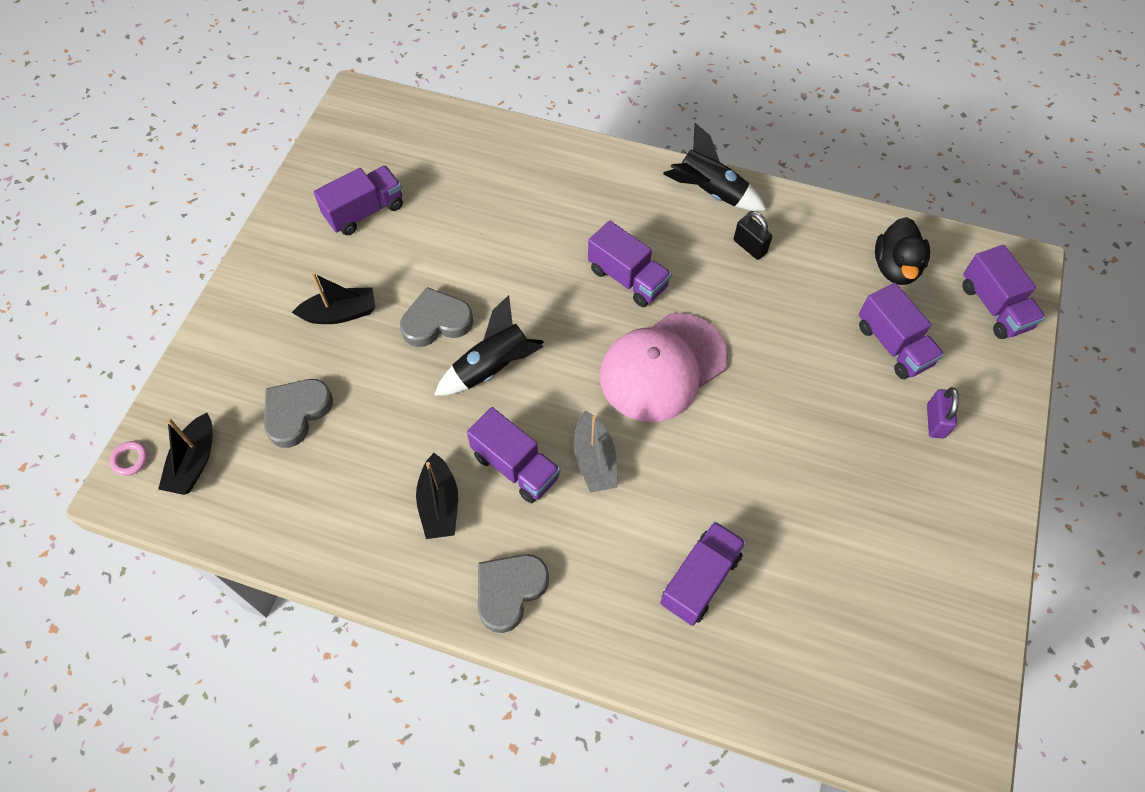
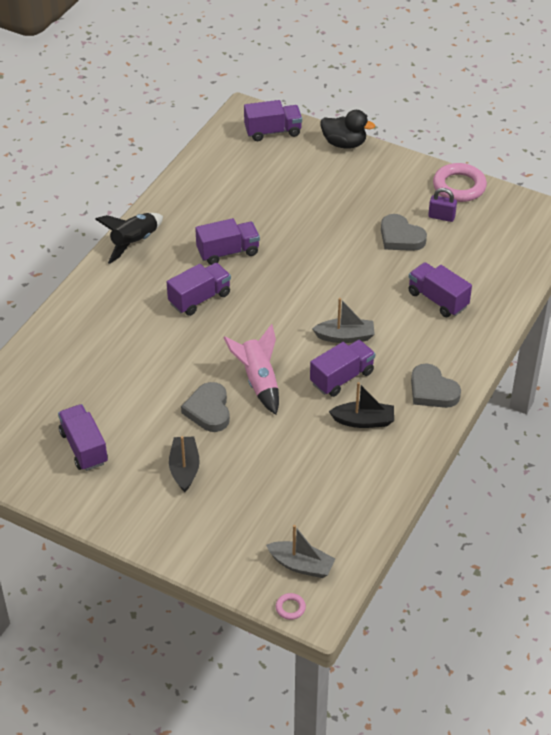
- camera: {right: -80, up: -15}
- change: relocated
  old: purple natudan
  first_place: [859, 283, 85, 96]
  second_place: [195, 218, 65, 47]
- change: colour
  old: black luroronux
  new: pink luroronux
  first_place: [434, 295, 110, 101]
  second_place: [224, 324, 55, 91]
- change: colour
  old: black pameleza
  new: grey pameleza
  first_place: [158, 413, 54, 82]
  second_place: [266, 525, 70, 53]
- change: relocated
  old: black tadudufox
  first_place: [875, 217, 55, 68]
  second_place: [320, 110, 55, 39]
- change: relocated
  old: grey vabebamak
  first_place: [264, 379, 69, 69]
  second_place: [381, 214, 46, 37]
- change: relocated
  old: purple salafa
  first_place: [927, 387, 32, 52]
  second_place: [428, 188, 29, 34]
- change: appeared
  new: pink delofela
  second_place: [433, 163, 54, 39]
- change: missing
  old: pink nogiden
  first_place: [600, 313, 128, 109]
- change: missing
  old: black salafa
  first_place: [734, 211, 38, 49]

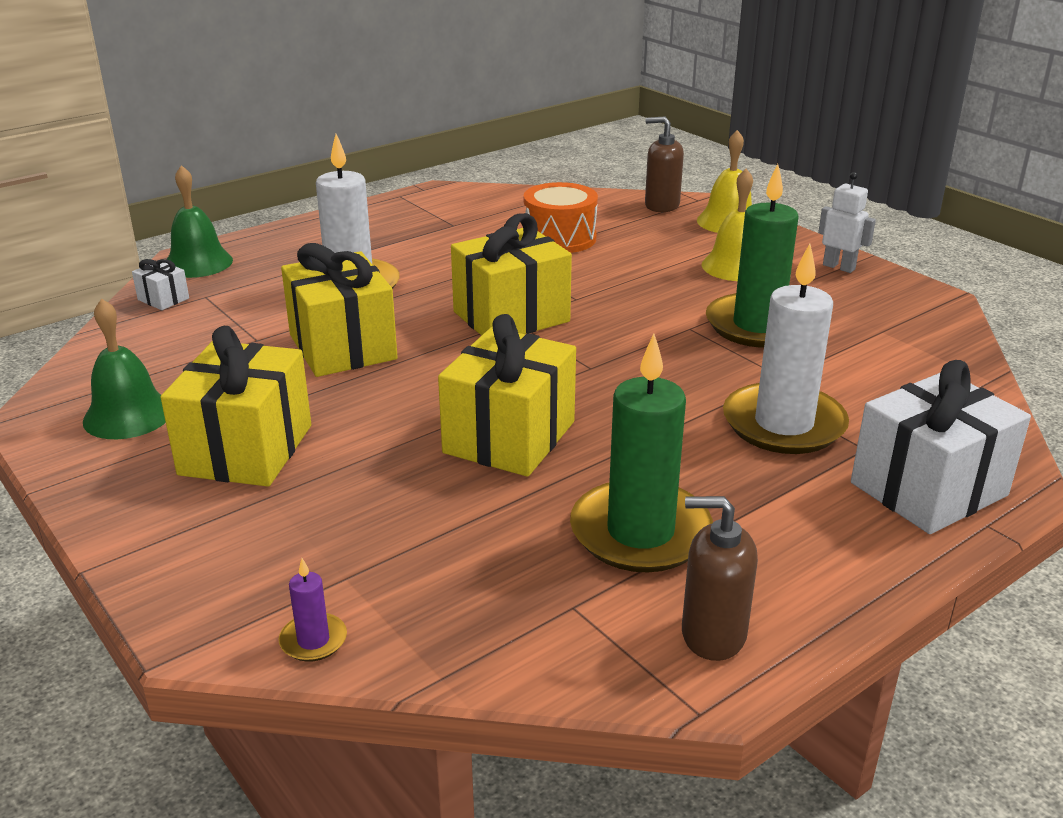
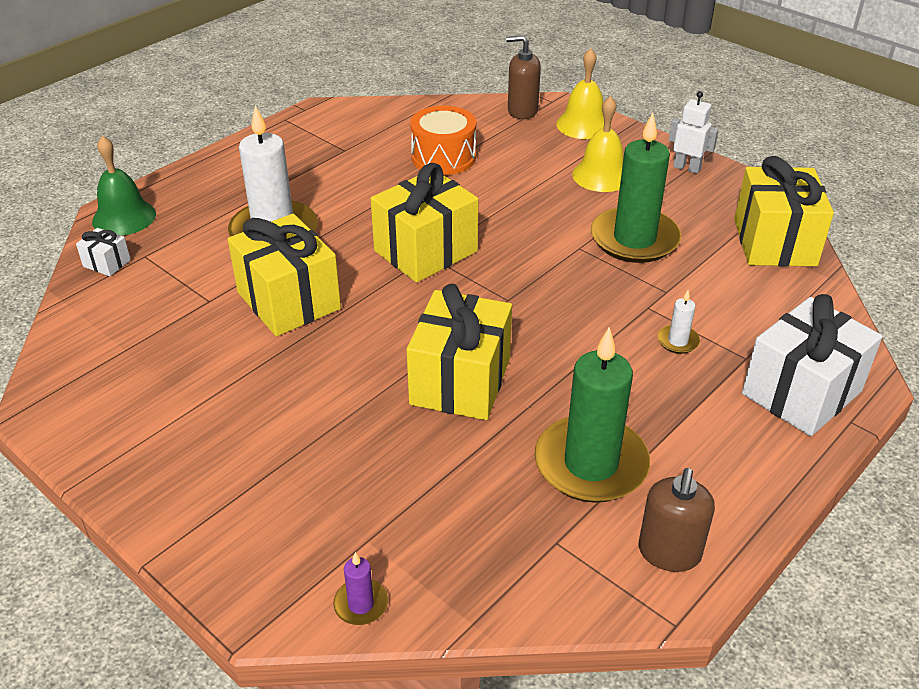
- camera: {right: -10, up: 10}
- change: spun
  old: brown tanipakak
  first_place: [682, 496, 76, 165]
  second_place: [639, 468, 76, 104]
  degrees: -75
- change: size
  old: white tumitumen
  first_place: [723, 244, 126, 210]
  second_place: [657, 290, 43, 64]
  factor: 0.42
- change: relocated
  old: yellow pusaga
  first_place: [161, 326, 150, 161]
  second_place: [734, 156, 100, 110]
- change: missing
  old: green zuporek
  first_place: [83, 299, 83, 140]

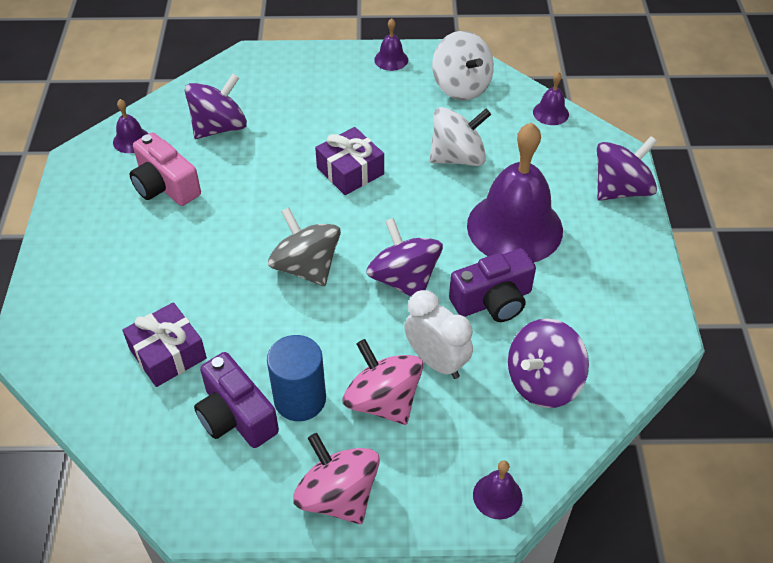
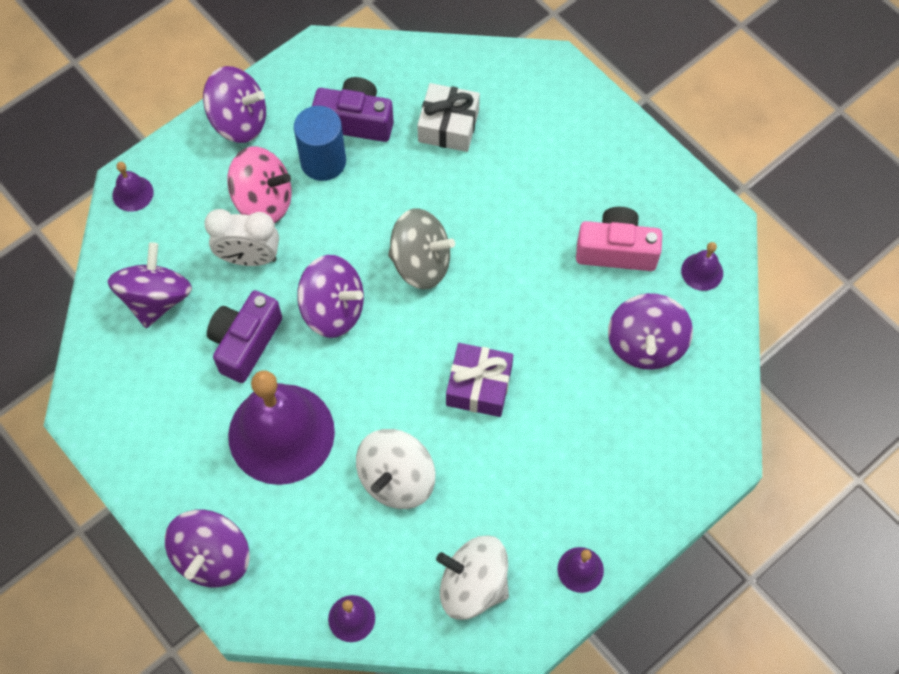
- camera: {right: 140, up: 15}
- change: colour
  old: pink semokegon
  new: purple semokegon
  first_place: [293, 433, 87, 91]
  second_place: [203, 66, 63, 77]
- change: colour
  old: purple pusaga
  new: white pusaga
  first_place: [122, 302, 85, 85]
  second_place: [417, 83, 63, 69]

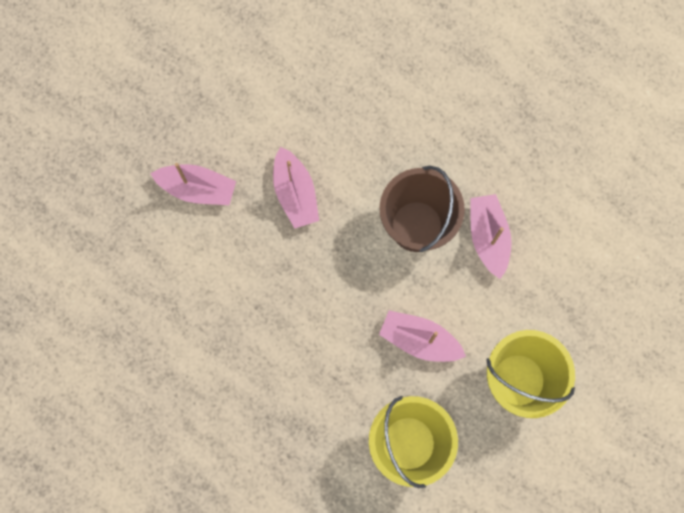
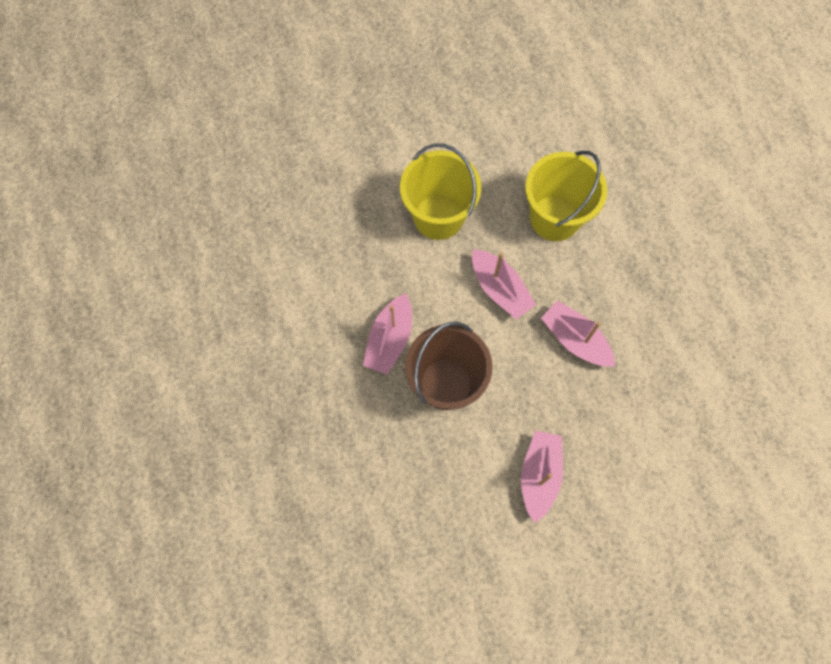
- camera: {right: -150, up: -5}
- change: relocated
  old: pink pameleza
  first_place: [150, 163, 86, 42]
  second_place: [541, 301, 74, 66]

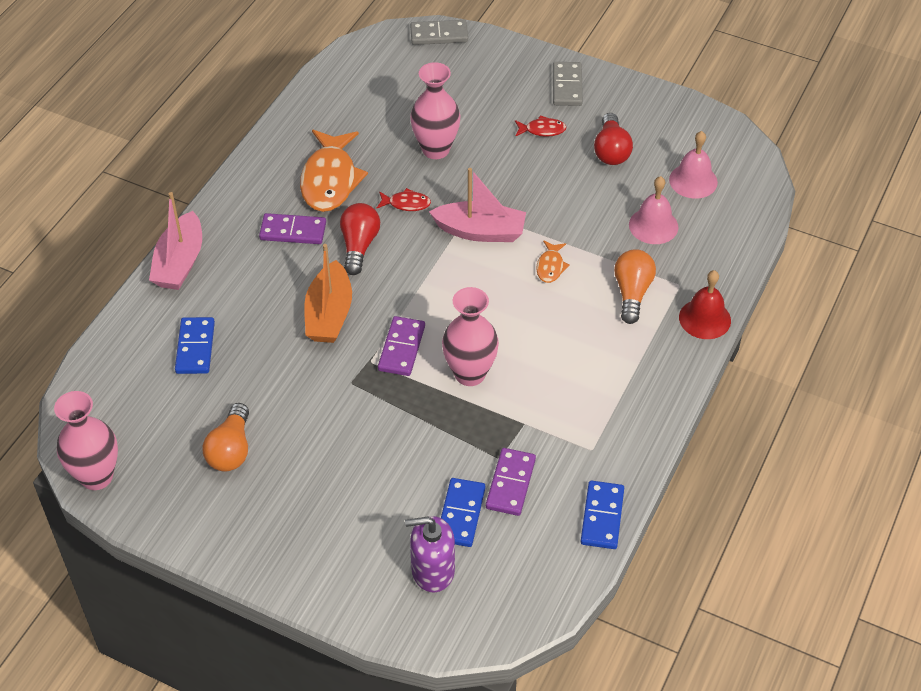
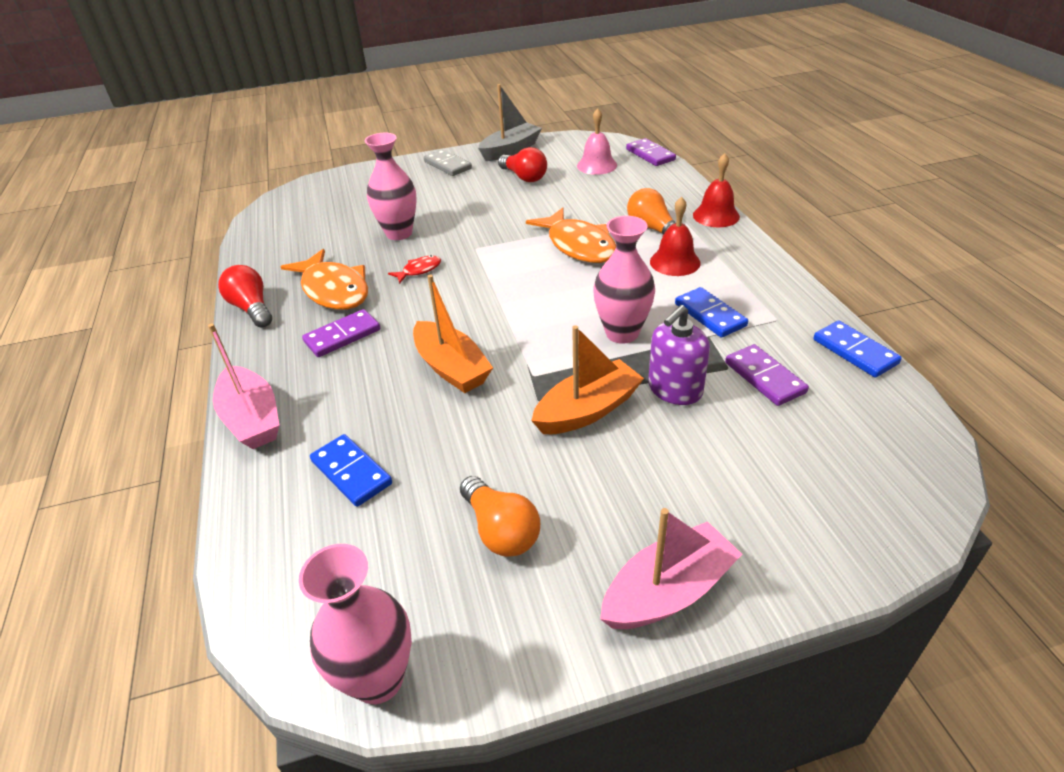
- camera: {right: -40, up: -10}
- change: relocated
  old: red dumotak
  first_place: [340, 203, 40, 72]
  second_place: [218, 265, 54, 63]
- change: appeared
  new: grey pameleza
  second_place: [478, 84, 64, 77]
- change: size
  old: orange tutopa
  first_place: [536, 240, 34, 43]
  second_place: [526, 208, 90, 55]
  factor: 2.14
- change: appeared
  new: orange pameleza
  second_place: [531, 325, 113, 109]
- change: relocated
  old: pink pameleza
  first_place: [429, 168, 97, 74]
  second_place: [600, 508, 142, 121]
- change: relocated
  old: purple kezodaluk
  first_place: [378, 316, 47, 60]
  second_place: [626, 138, 50, 28]
- change: relocated
  old: purple tanipakak
  first_place: [405, 516, 50, 77]
  second_place: [648, 305, 62, 100]
- change: appeared
  new: red zuporek
  second_place: [650, 197, 51, 79]
- change: relocated
  old: blue kezodaluk
  first_place: [441, 478, 44, 69]
  second_place: [675, 287, 73, 51]
- change: missing
  old: grey kezodaluk
  first_place: [410, 20, 58, 25]
- change: missing
  old: red tutopa
  first_place: [515, 115, 51, 22]
- change: missing
  old: pink zuporek
  first_place: [629, 176, 49, 68]

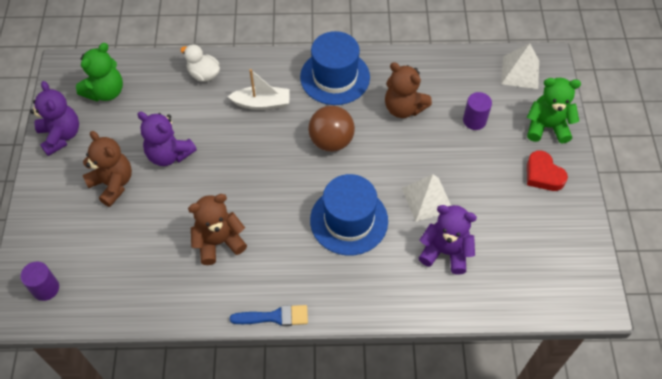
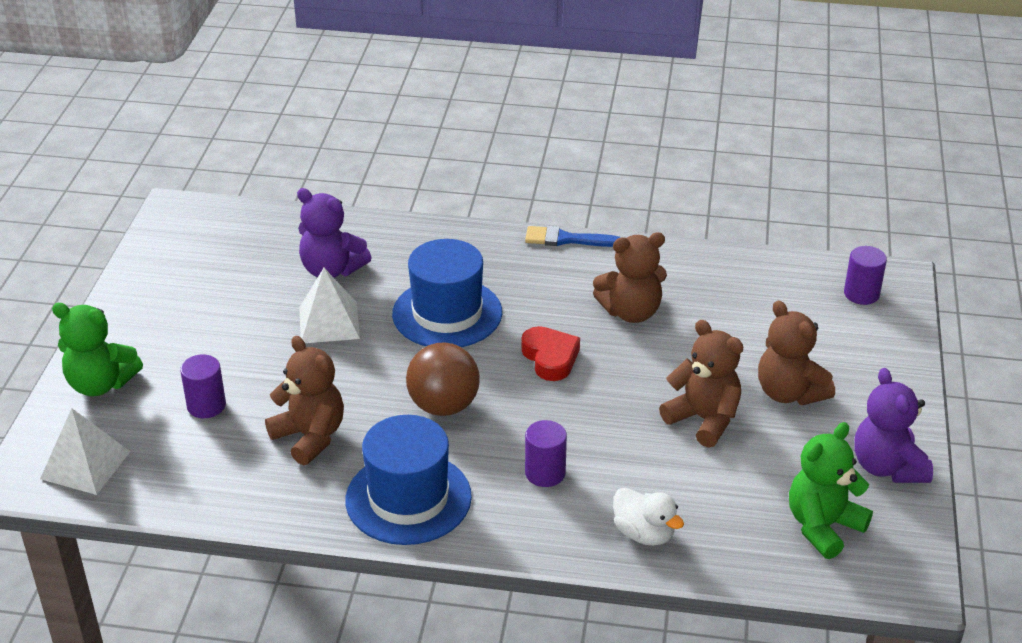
- camera: {right: -170, up: -20}
- change: relocated
  old: red vabebamak
  first_place: [527, 151, 41, 40]
  second_place: [521, 326, 59, 55]
- change: exchanged
  old: white pameleza
  new: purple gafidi
  first_place: [227, 69, 63, 41]
  second_place: [525, 420, 42, 67]
- change: colour
  old: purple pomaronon
  new: brown pomaronon
  first_place: [138, 112, 59, 54]
  second_place: [659, 320, 84, 128]

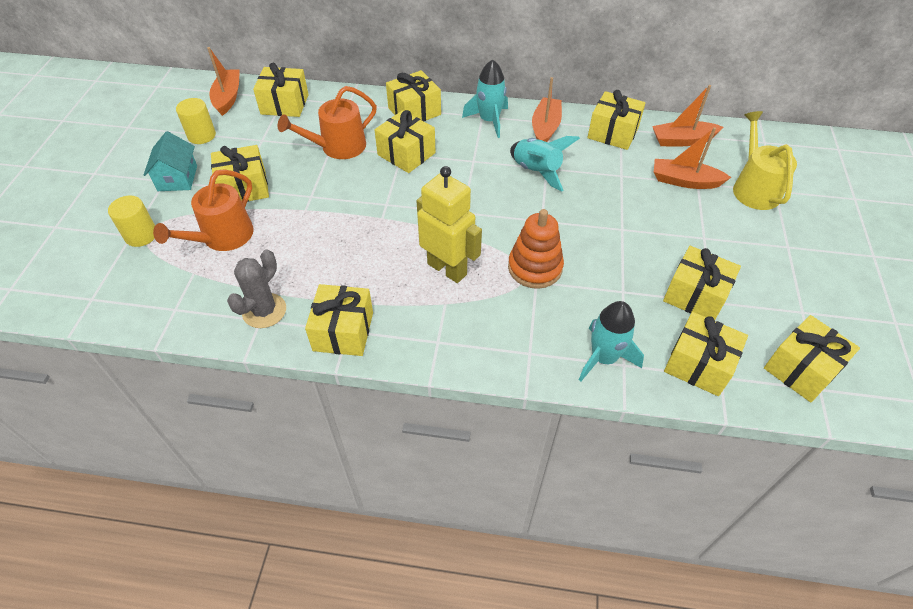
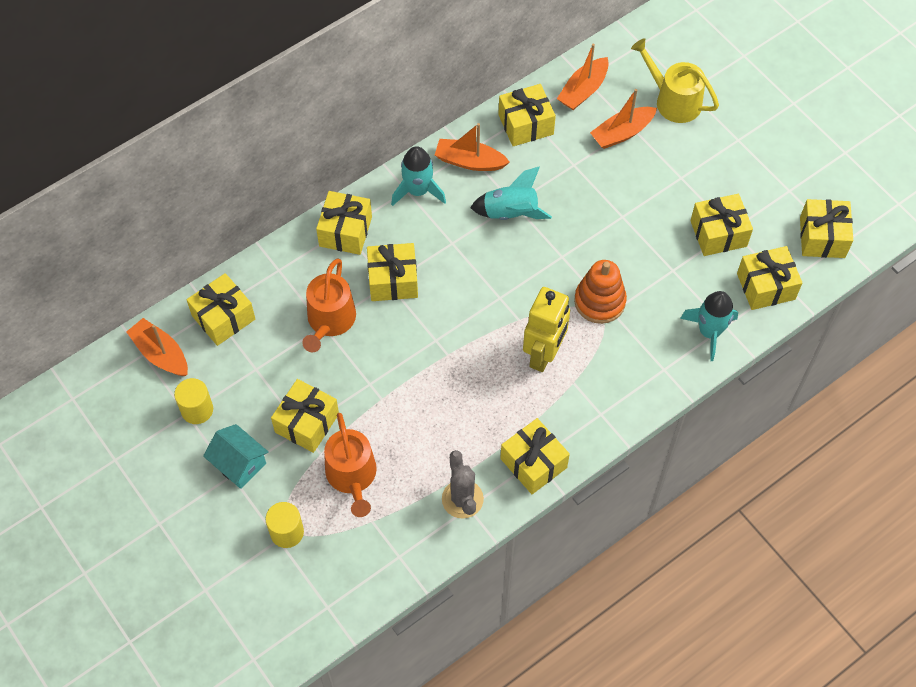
- camera: {right: -45, up: 10}
- change: spun
  old: orange pameleza
  first_place: [532, 77, 30, 65]
  second_place: [435, 123, 75, 48]
  degrees: -45
- change: spun
  old: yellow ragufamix
  first_place: [417, 166, 65, 117]
  second_place: [523, 287, 47, 85]
  degrees: 120

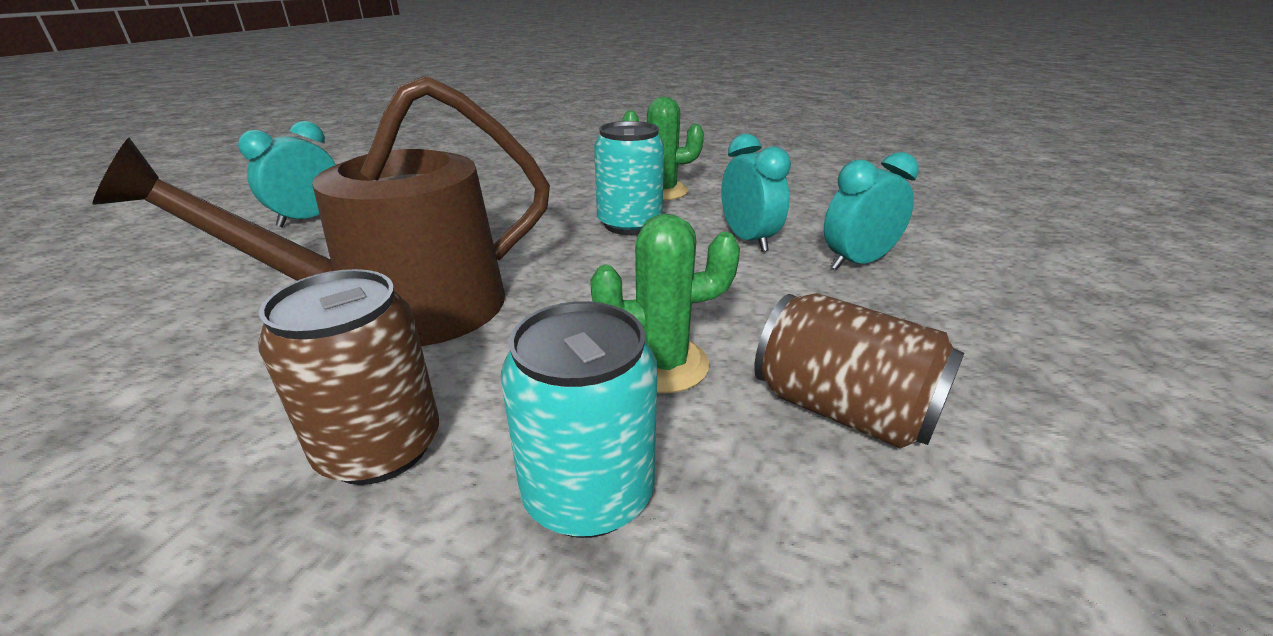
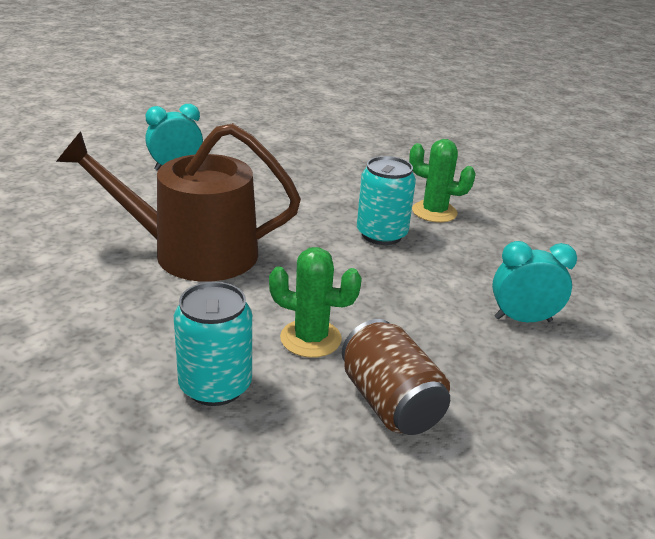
- camera: {right: 25, up: 0}
- change: missing
  old: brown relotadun
  first_place: [258, 269, 181, 216]
- change: missing
  old: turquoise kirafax
  first_place: [721, 134, 70, 118]

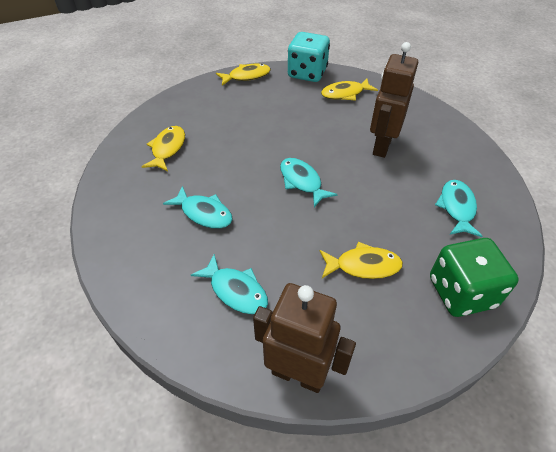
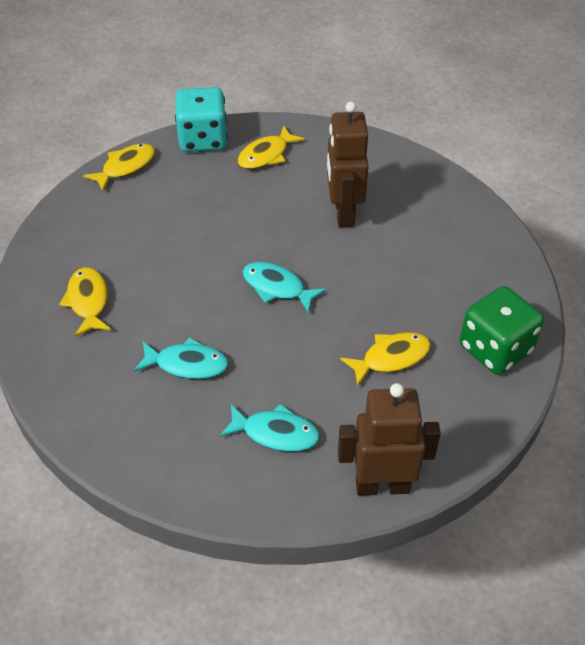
- camera: {right: -25, up: 0}
- change: missing
  old: turquoise tutopa
  first_place: [435, 180, 47, 57]

